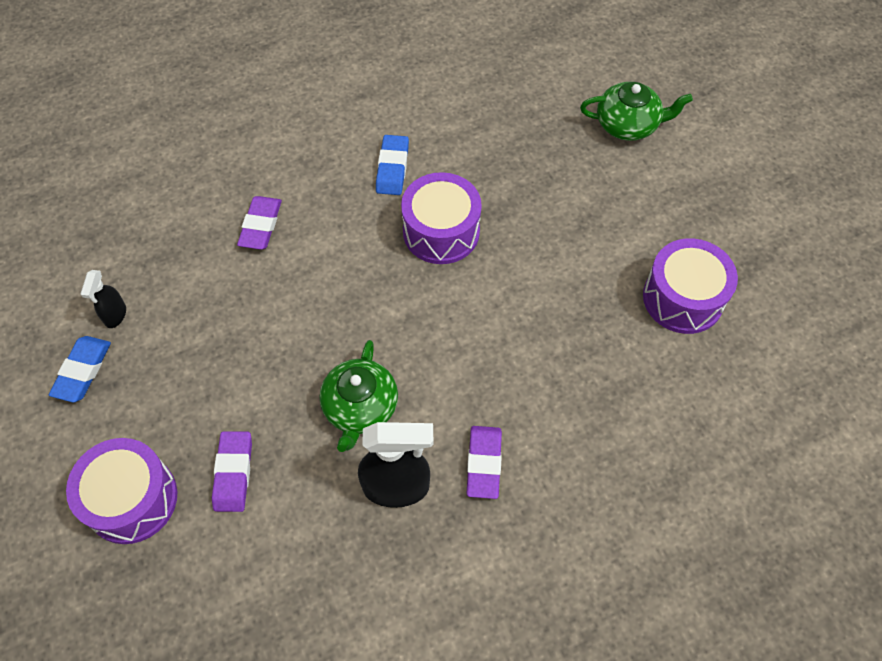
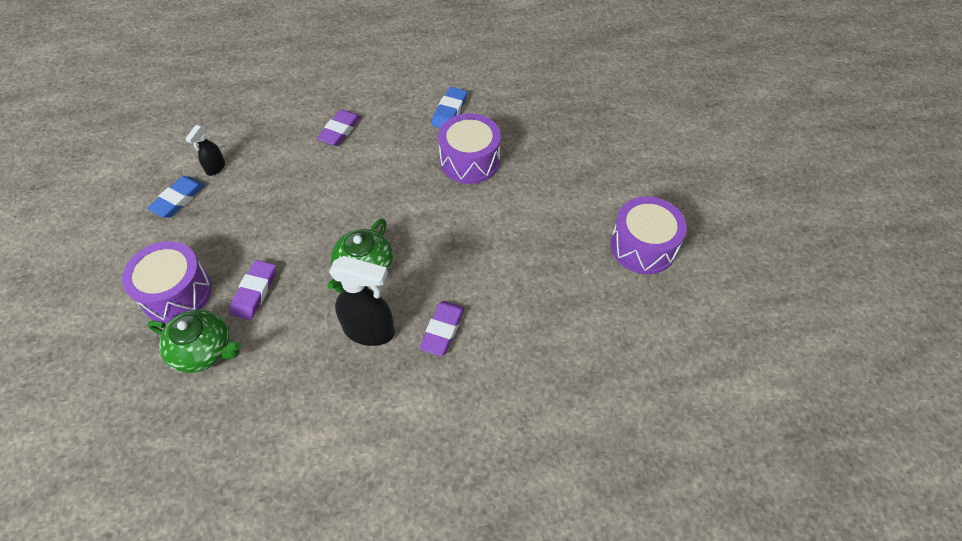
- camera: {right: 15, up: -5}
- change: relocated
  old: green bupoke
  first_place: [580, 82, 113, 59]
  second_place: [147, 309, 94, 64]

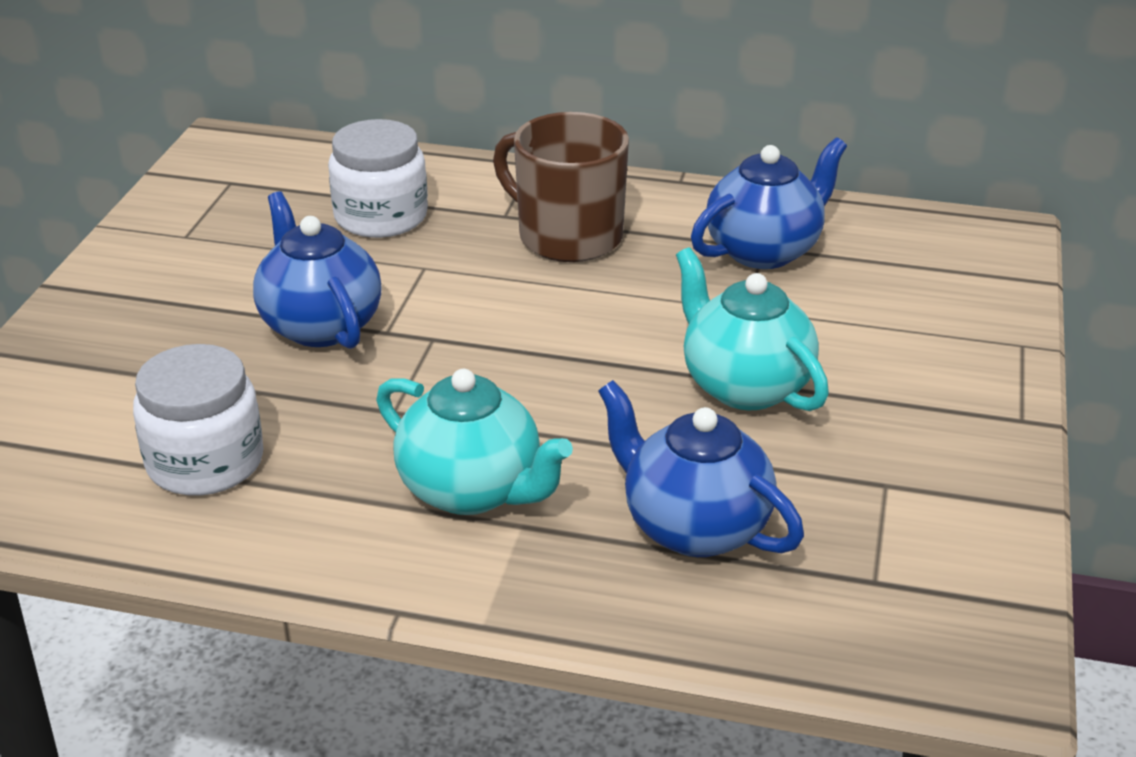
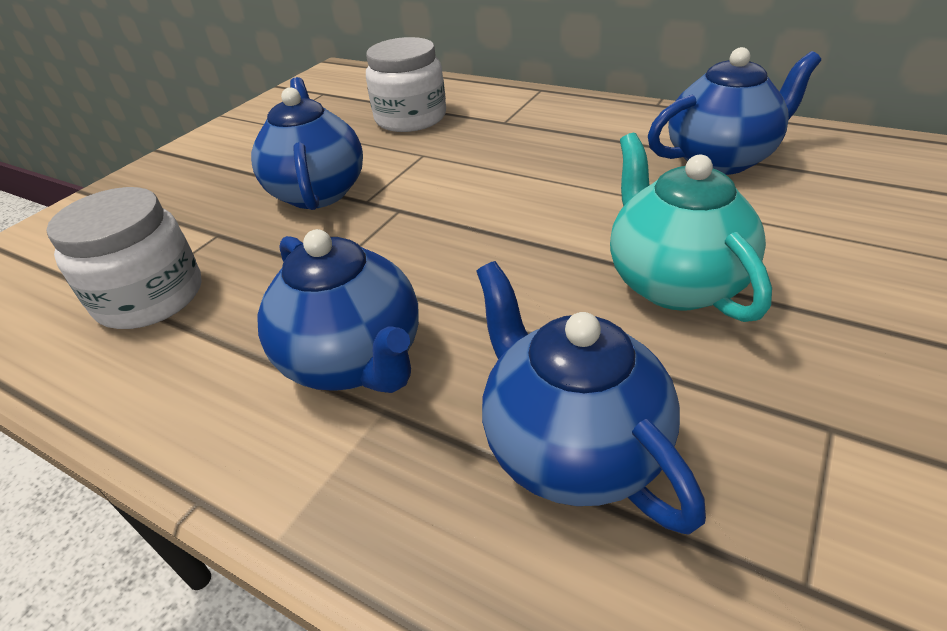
- camera: {right: 20, up: 5}
- change: colour
  old: turquoise bupoke
  new: blue bupoke
  first_place: [376, 369, 197, 146]
  second_place: [257, 229, 162, 164]
- change: missing
  old: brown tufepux
  first_place: [493, 112, 136, 150]

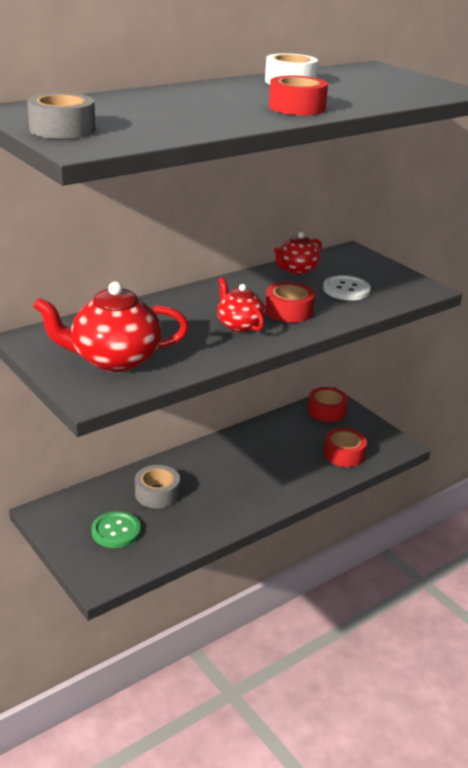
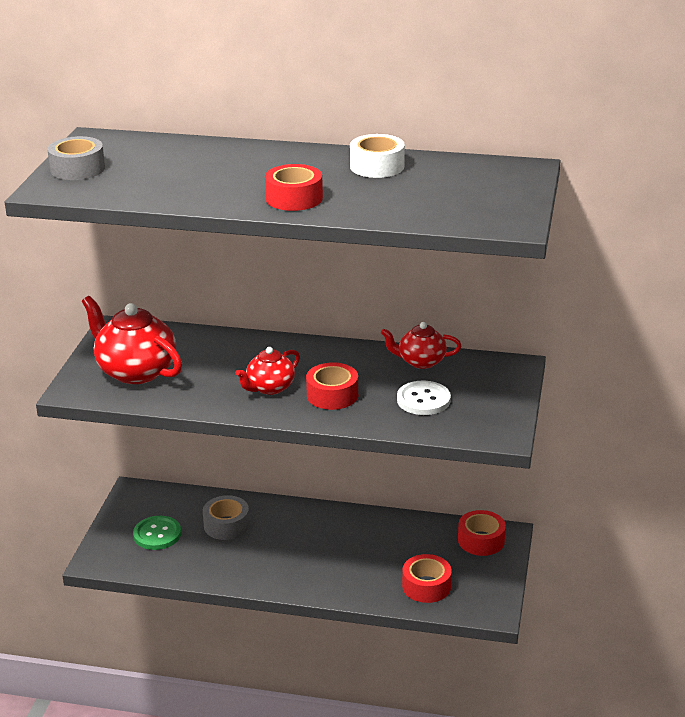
- camera: {right: 50, up: 0}
- change: spun
  old: red bupoke
  first_place: [217, 277, 48, 55]
  second_place: [236, 347, 64, 48]
  degrees: -150

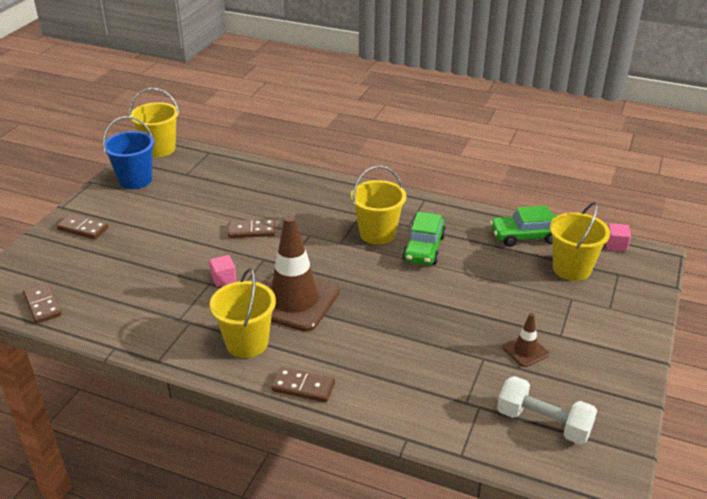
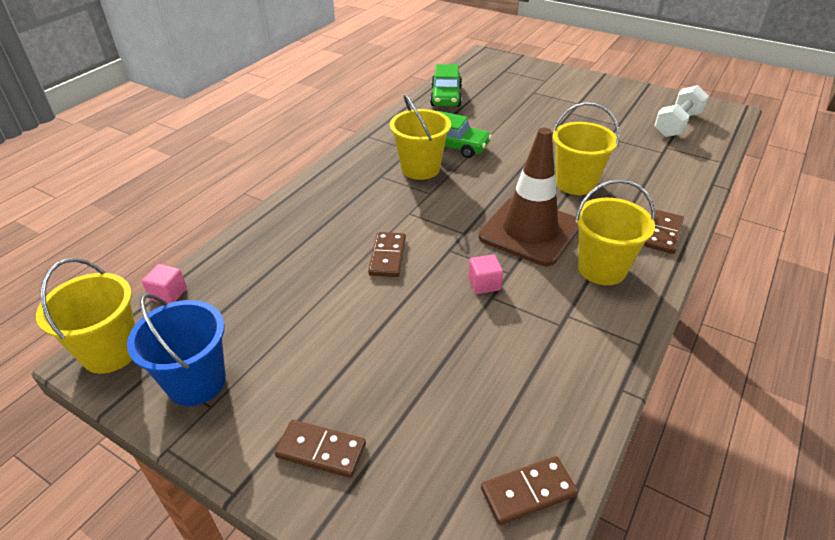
- camera: {right: -80, up: 5}
- change: relocated
  old: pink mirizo
  first_place: [606, 223, 25, 29]
  second_place: [142, 264, 45, 39]
- change: spun
  old: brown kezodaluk
  first_place: [57, 214, 52, 25]
  second_place: [275, 420, 91, 58]
  degrees: 75
- change: relocated
  old: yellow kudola
  first_place: [550, 202, 60, 79]
  second_place: [553, 102, 67, 93]
- change: missing
  old: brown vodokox
  first_place: [502, 313, 47, 54]

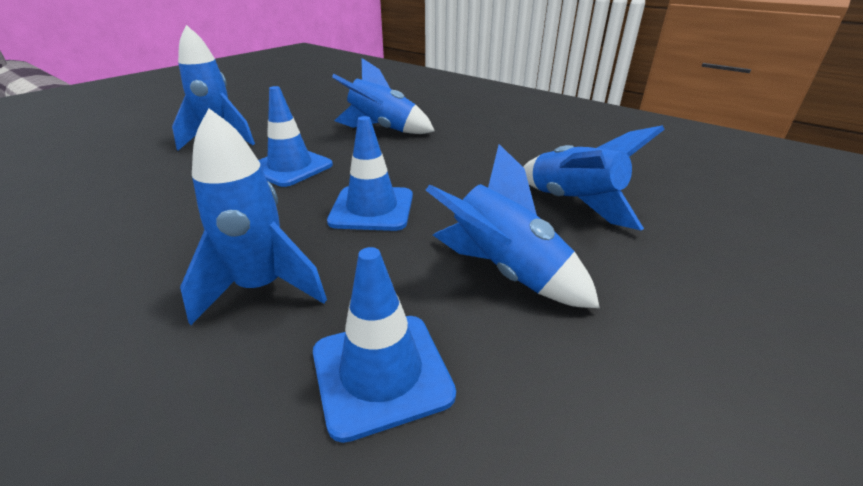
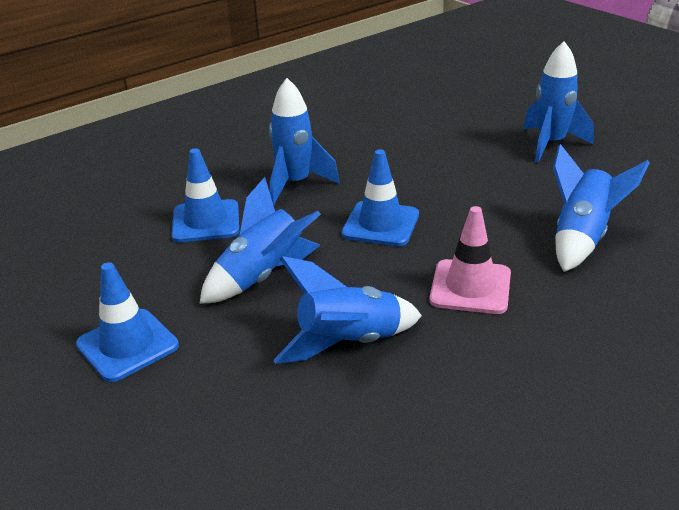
- camera: {right: 105, up: 0}
- change: relocated
  old: blue vodokox
  first_place: [259, 86, 74, 101]
  second_place: [76, 262, 103, 120]
- change: appeared
  new: pink vodokox
  second_place: [430, 206, 81, 108]

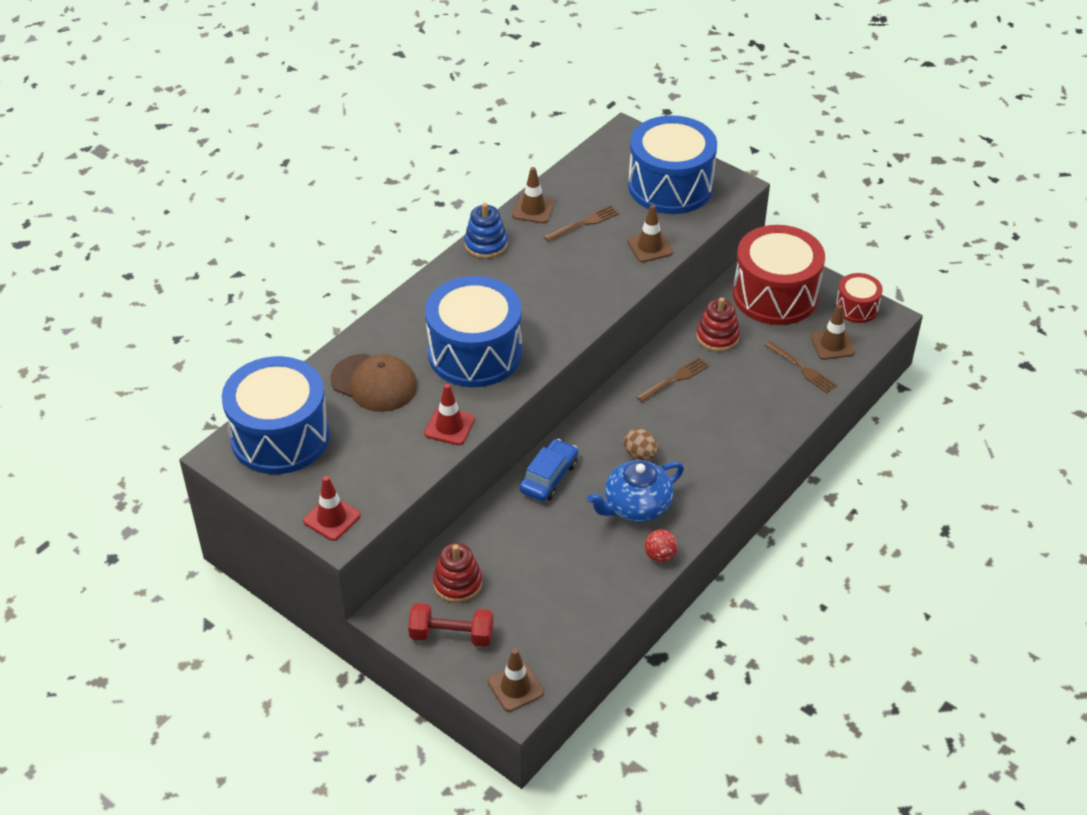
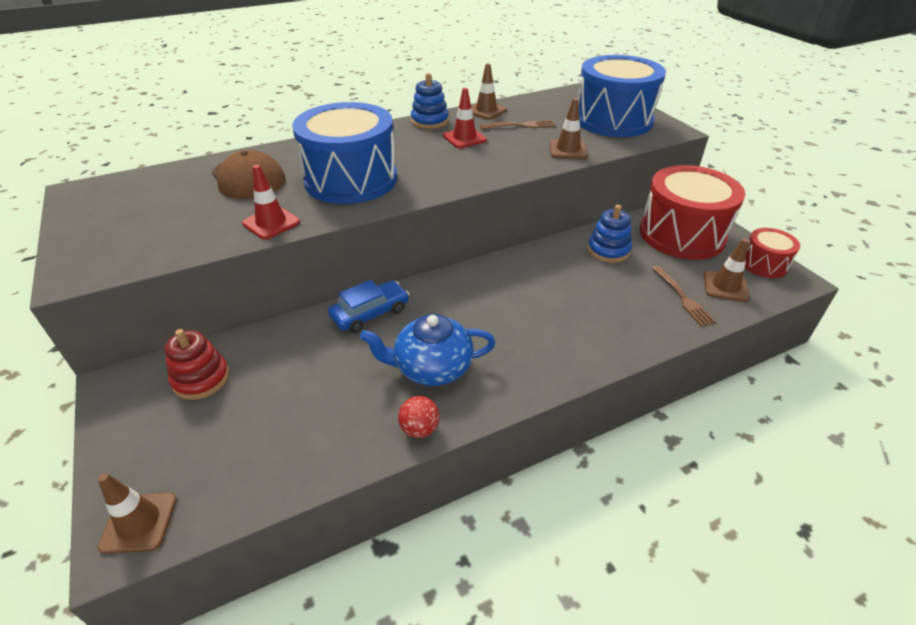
- camera: {right: 25, up: -5}
- change: relocated
  old: red vodokox
  first_place: [303, 476, 58, 65]
  second_place: [443, 88, 44, 60]
- change: colour
  old: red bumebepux
  new: blue bumebepux
  first_place: [696, 297, 44, 55]
  second_place: [587, 205, 45, 58]
- change: missing
  old: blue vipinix
  first_place: [222, 356, 108, 118]
- change: missing
  old: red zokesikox
  first_place: [408, 603, 85, 44]
- change: missing
  old: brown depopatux
  first_place: [624, 428, 34, 32]
- change: missing
  old: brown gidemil
  first_place: [637, 358, 72, 44]

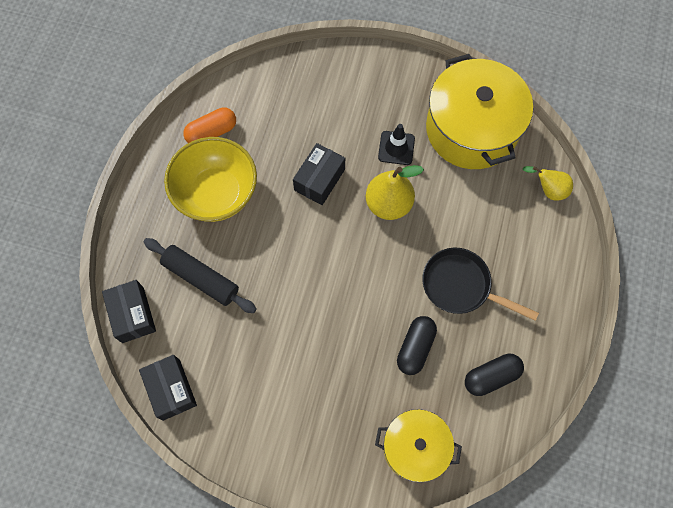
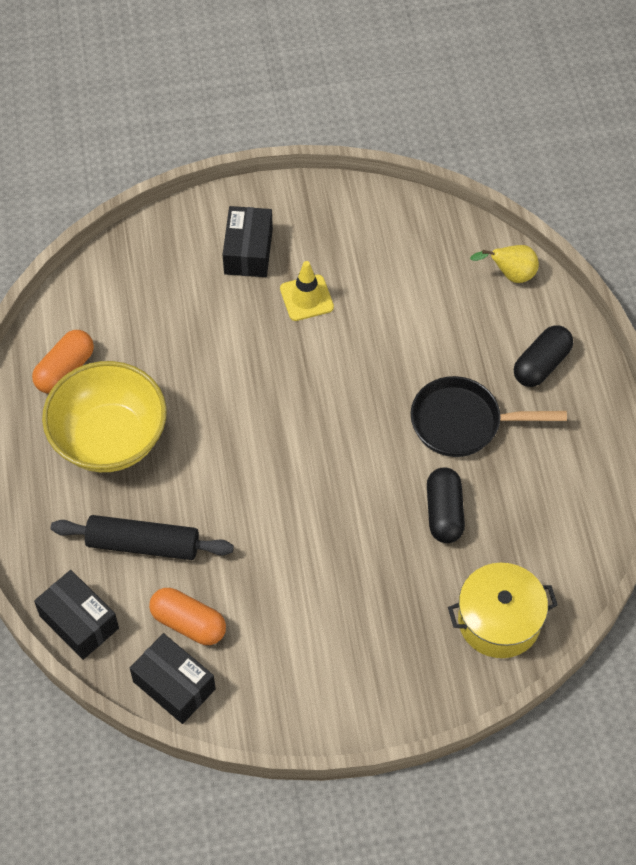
- camera: {right: -25, up: -10}
- change: appeared
  new: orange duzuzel
  second_place: [149, 588, 77, 57]
- change: relocated
  old: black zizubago
  first_place: [293, 143, 52, 62]
  second_place: [223, 206, 50, 71]
- change: colour
  old: black vodokox
  new: yellow vodokox
  first_place: [378, 124, 37, 41]
  second_place: [280, 261, 54, 60]
- change: relocated
  old: black duzuzel
  first_place: [465, 354, 59, 42]
  second_place: [514, 325, 59, 62]
- change: missing
  old: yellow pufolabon
  first_place: [366, 165, 58, 55]
- change: missing
  old: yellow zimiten
  first_place: [426, 54, 107, 115]

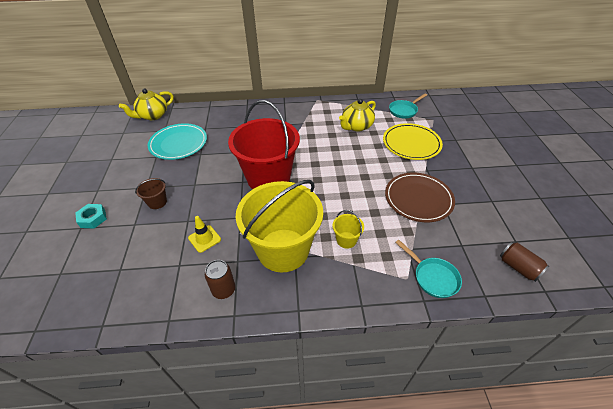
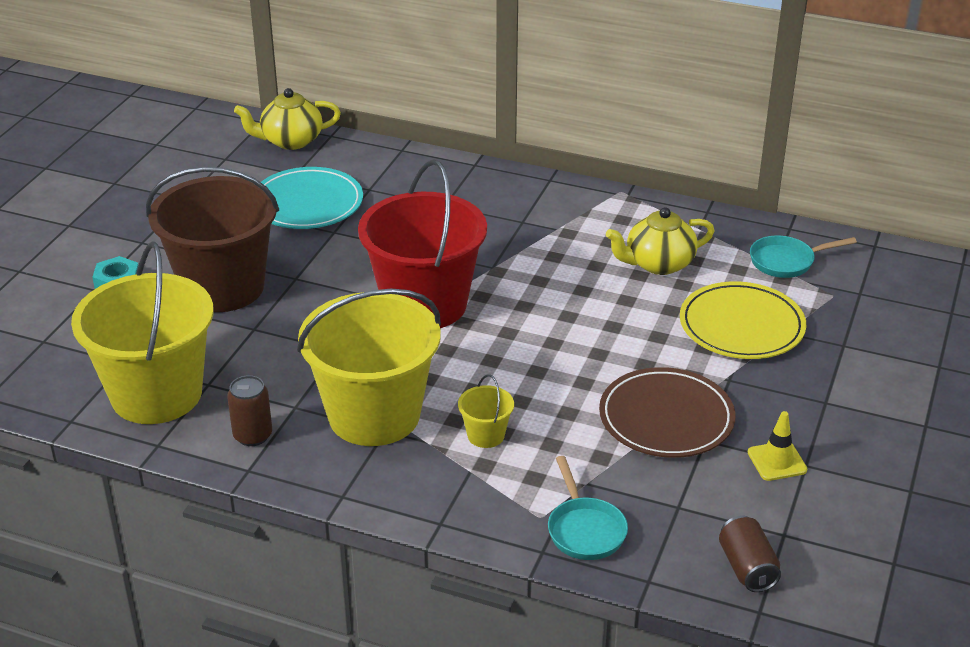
- camera: {right: 25, up: -10}
- change: appeared
  new: yellow kudola
  second_place: [71, 241, 143, 183]
- change: size
  old: brown kudola
  first_place: [135, 178, 32, 31]
  second_place: [146, 167, 133, 145]
  factor: 2.5
- change: relocated
  old: yellow vodokox
  first_place: [188, 216, 33, 37]
  second_place: [748, 411, 59, 70]

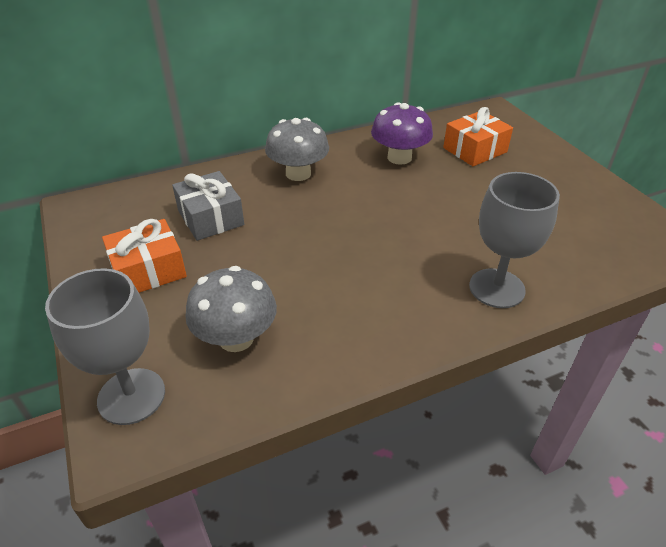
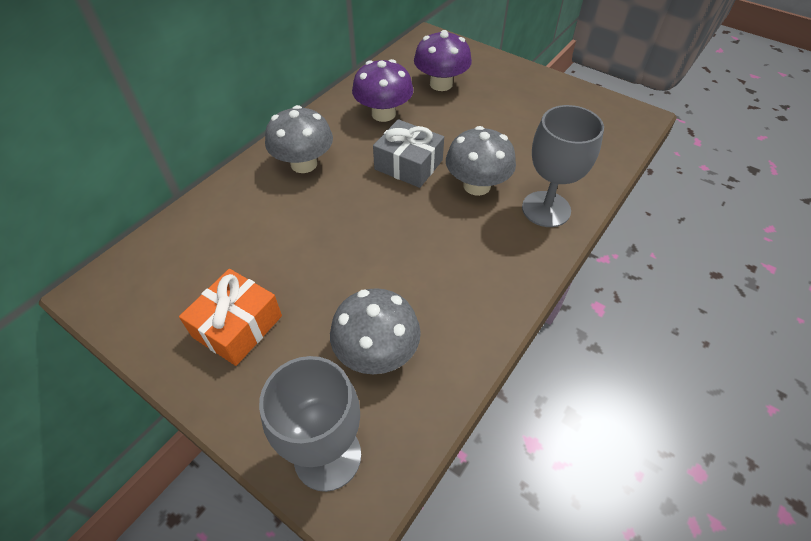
- camera: {right: -30, up: 10}
- change: relocated
  old: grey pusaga
  first_place: [172, 171, 72, 70]
  second_place: [373, 119, 71, 69]
- change: exchanged
  old: orange pusaga
  new: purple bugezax
  first_place: [443, 107, 70, 59]
  second_place: [414, 30, 58, 61]
- change: appeared
  new: grey bugezax
  second_place: [446, 126, 70, 70]

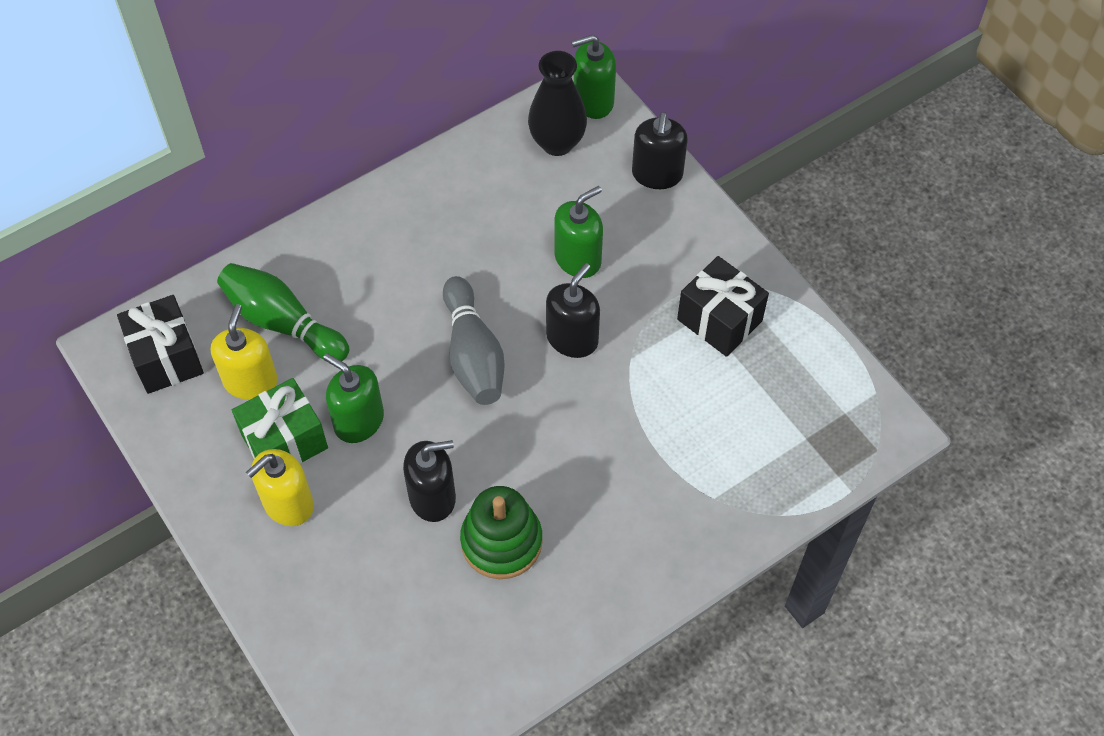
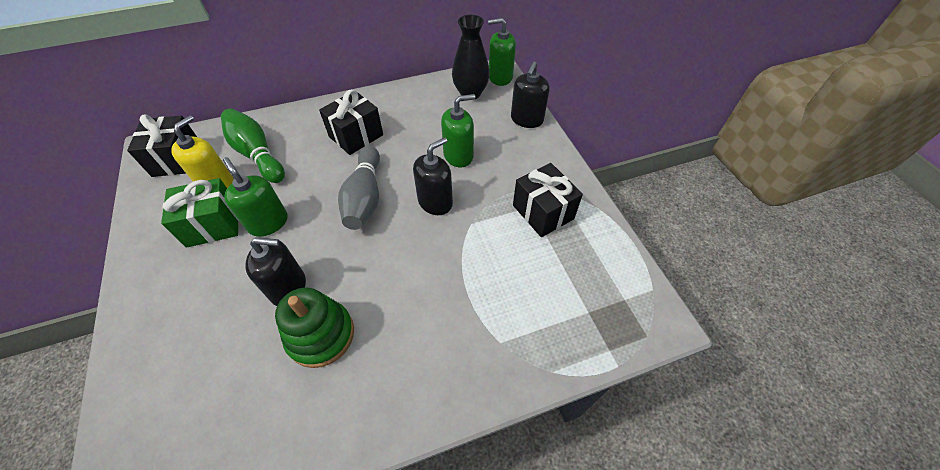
- camera: {right: 15, up: -5}
- change: appeared
  new: black pusaga
  second_place: [319, 90, 64, 65]
- change: missing
  old: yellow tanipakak
  first_place: [246, 449, 68, 77]

